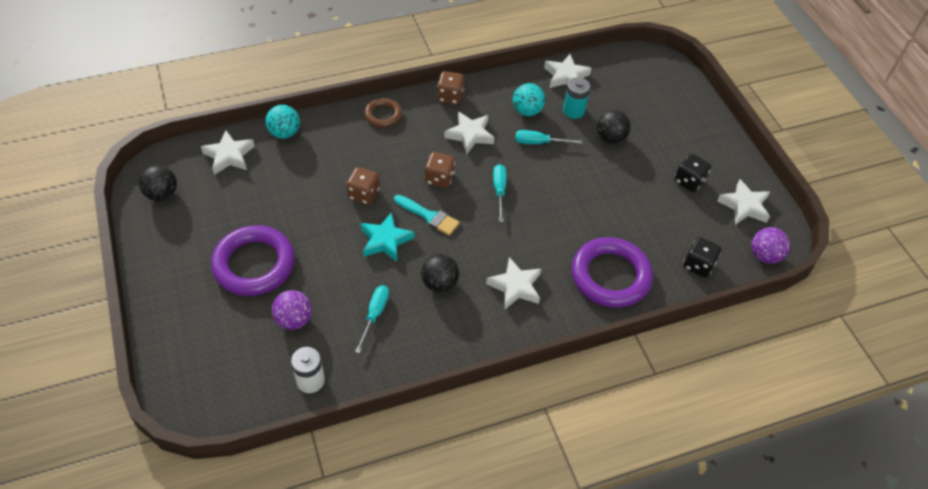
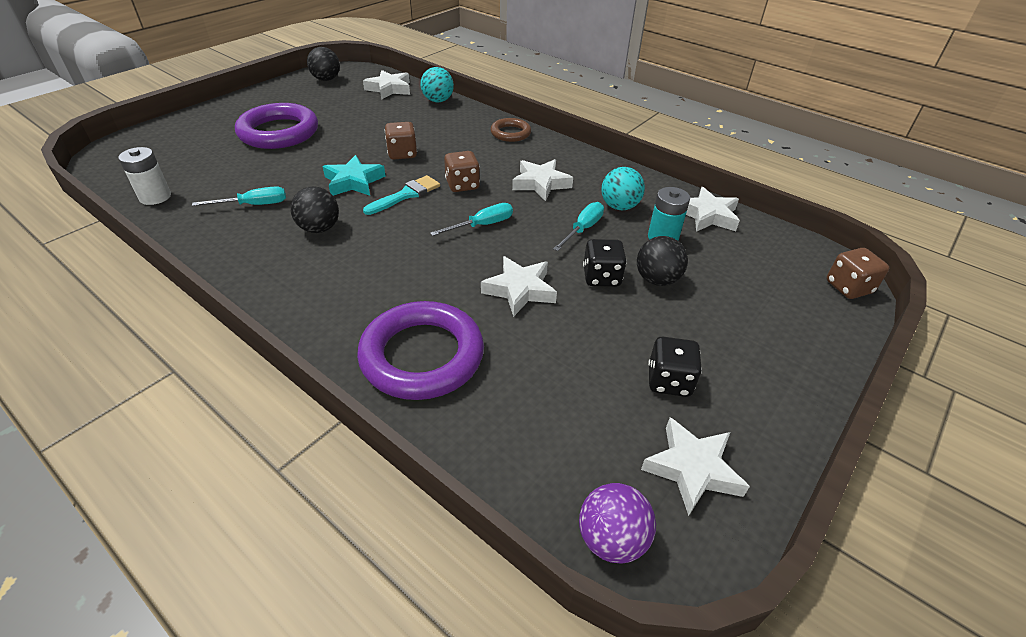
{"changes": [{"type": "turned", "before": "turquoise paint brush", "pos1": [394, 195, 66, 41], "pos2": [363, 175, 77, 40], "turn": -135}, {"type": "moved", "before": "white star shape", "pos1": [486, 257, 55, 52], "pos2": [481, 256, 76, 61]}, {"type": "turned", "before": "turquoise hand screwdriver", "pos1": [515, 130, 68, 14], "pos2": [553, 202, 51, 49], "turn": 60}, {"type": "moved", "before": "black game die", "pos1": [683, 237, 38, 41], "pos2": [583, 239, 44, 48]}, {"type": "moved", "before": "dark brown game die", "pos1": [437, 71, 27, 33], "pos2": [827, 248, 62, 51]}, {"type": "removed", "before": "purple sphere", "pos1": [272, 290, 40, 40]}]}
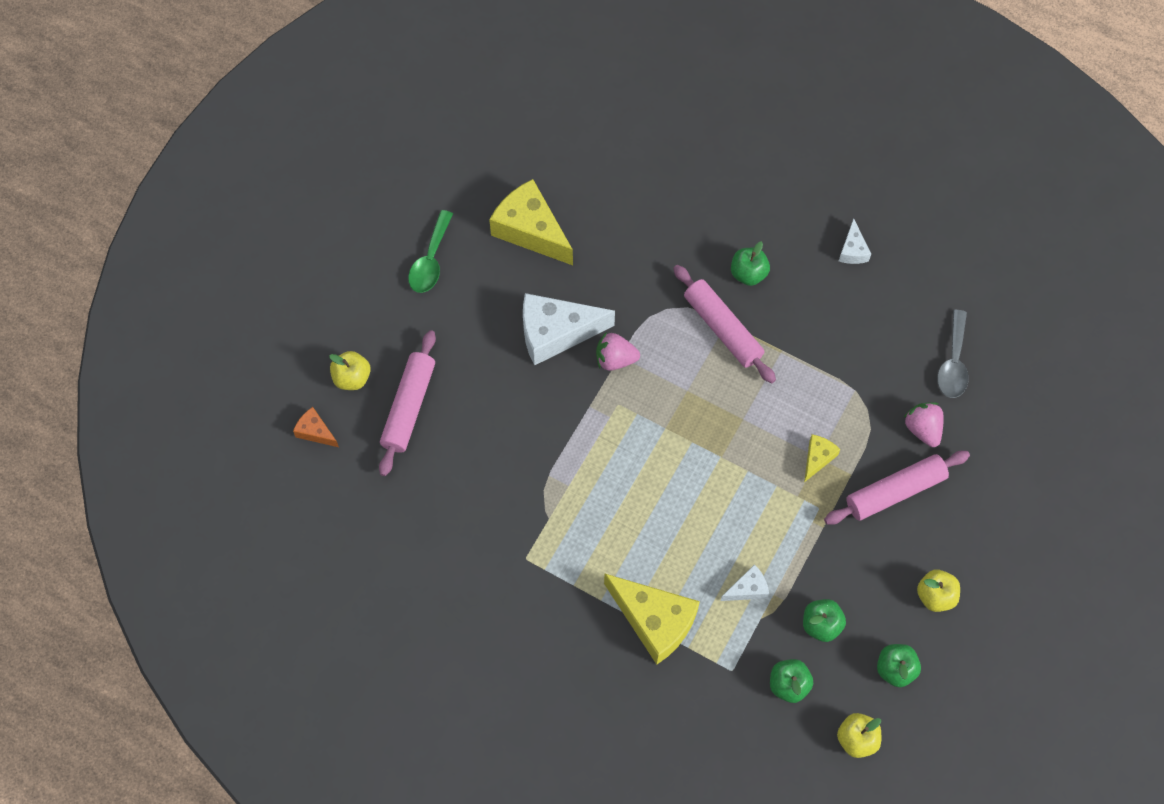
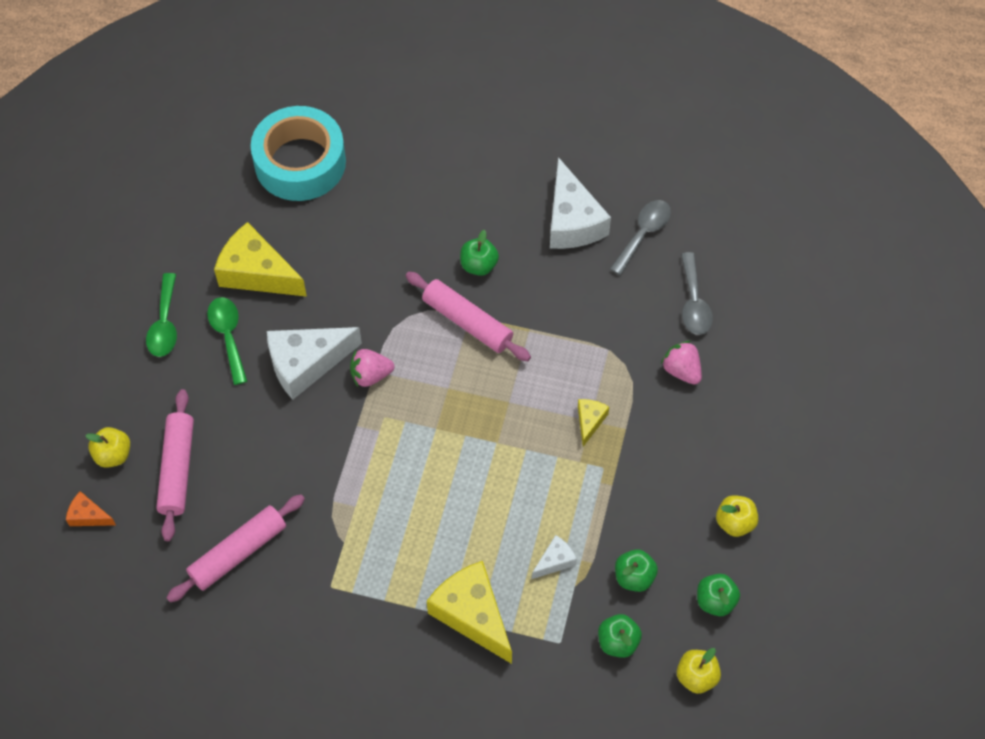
{"changes": [{"type": "moved", "before": "rosy pastry roller", "pos1": [824, 451, 146, 74], "pos2": [166, 494, 139, 108]}, {"type": "added", "after": "green tablespoon", "pos2": [207, 297, 40, 88]}, {"type": "added", "after": "turquoise tape", "pos2": [251, 106, 95, 95]}, {"type": "turned", "before": "yellow cheese", "pos1": [604, 574, 96, 91], "pos2": [427, 561, 85, 103], "turn": -150}, {"type": "resized", "before": "white cheese", "pos1": [839, 219, 32, 45], "pos2": [550, 157, 61, 92], "scale": 2.06}, {"type": "added", "after": "gray tablespoon", "pos2": [610, 200, 61, 75]}]}
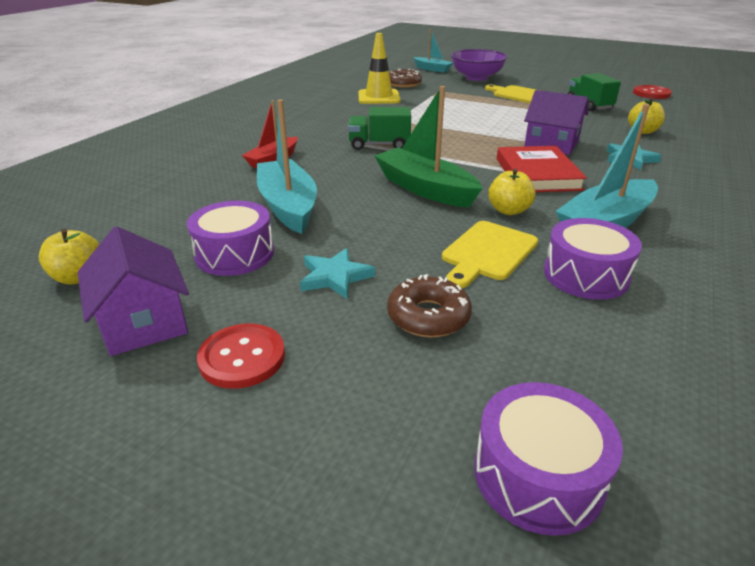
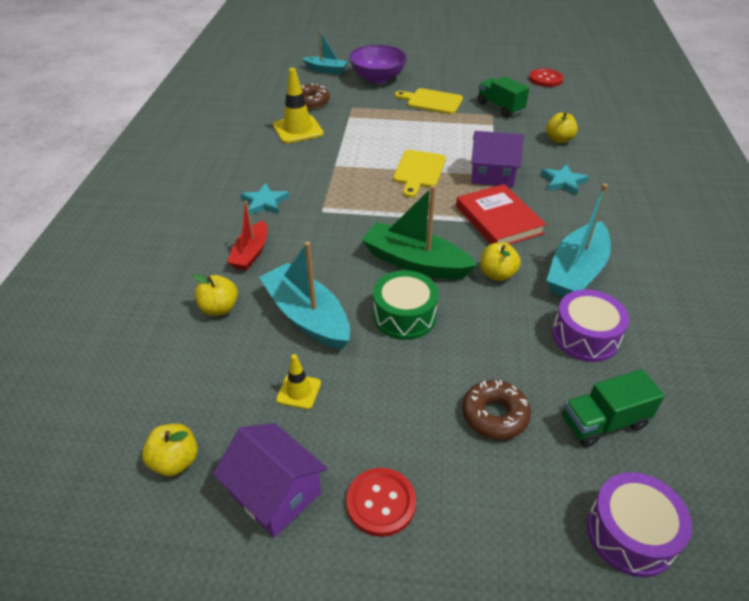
{"changes": [{"type": "added", "after": "yellow apple", "pos2": [192, 274, 46, 42]}, {"type": "moved", "before": "turquoise star shape", "pos1": [300, 248, 75, 51], "pos2": [241, 183, 48, 32]}, {"type": "replaced", "before": "purple toy drum", "after": "yellow road cone", "pos1": [187, 201, 87, 75], "pos2": [276, 354, 45, 55]}, {"type": "added", "after": "green toy drum", "pos2": [373, 270, 66, 70]}, {"type": "moved", "before": "yellow cutting board", "pos1": [442, 221, 96, 67], "pos2": [393, 150, 53, 48]}, {"type": "moved", "before": "green lorry", "pos1": [348, 107, 63, 43], "pos2": [562, 369, 103, 78]}]}
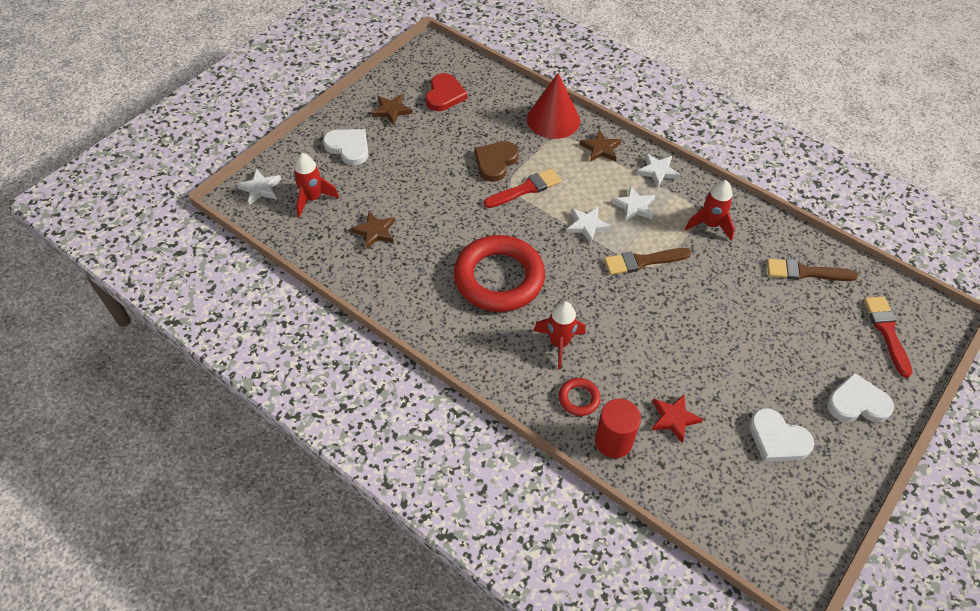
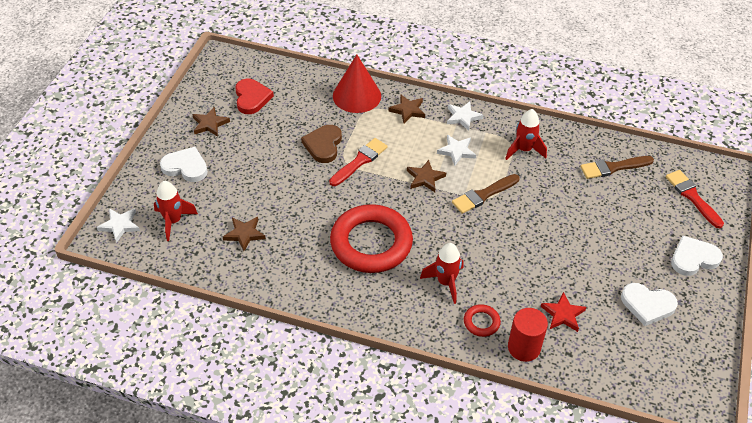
{"changes": [{"type": "recoloured", "before": "white star shape", "after": "dark brown star shape", "pos1": [566, 207, 45, 36], "pos2": [407, 160, 39, 32]}]}
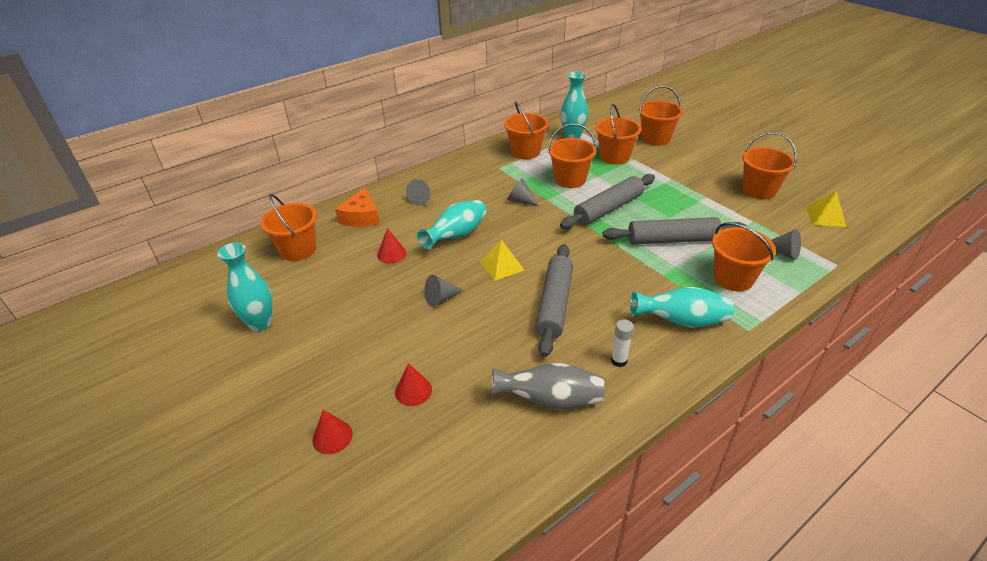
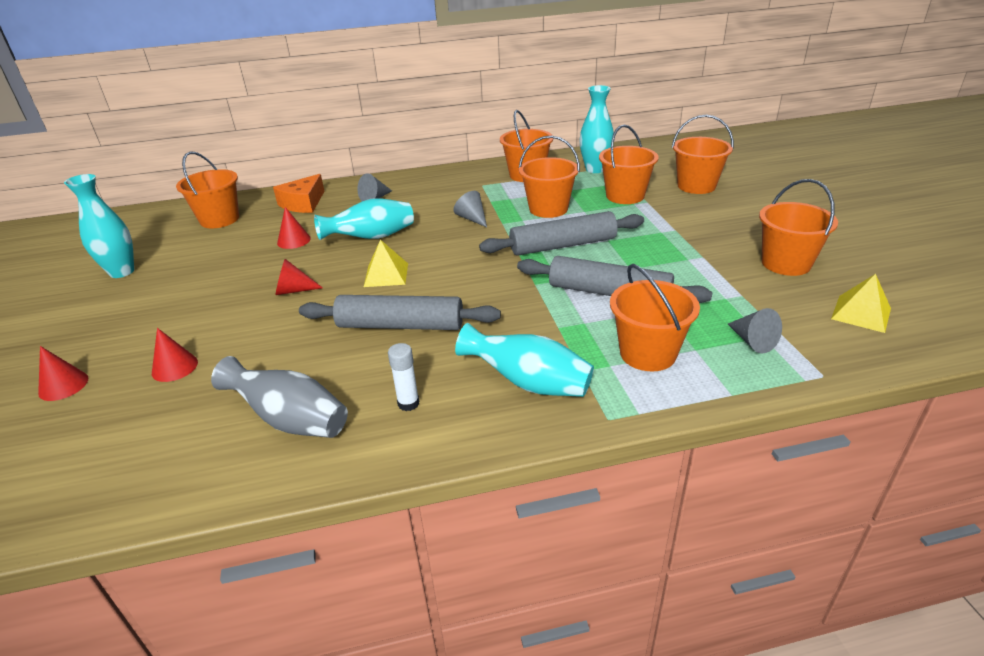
{"changes": [{"type": "recoloured", "before": "gray cone shape", "after": "crimson cone shape", "pos1": [424, 275, 39, 32], "pos2": [275, 259, 48, 36]}, {"type": "turned", "before": "gray pastry roller", "pos1": [535, 244, 38, 113], "pos2": [299, 295, 202, 35], "turn": 60}]}
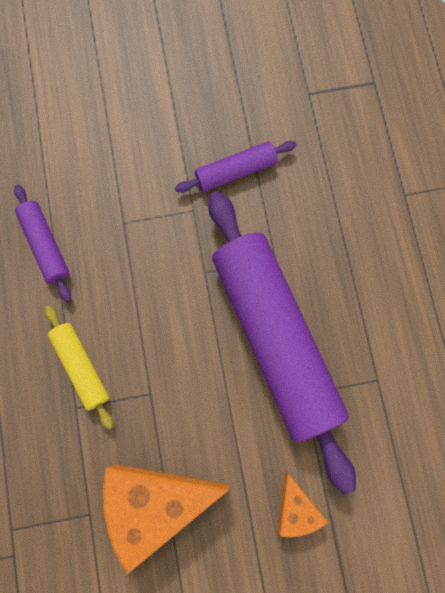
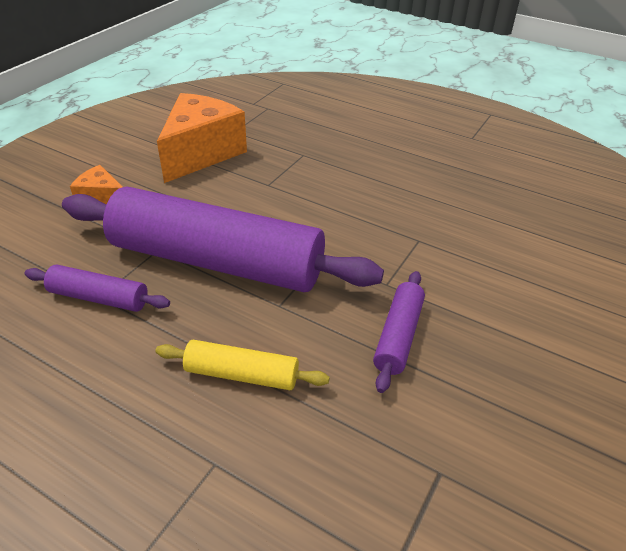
{"changes": [{"type": "moved", "before": "purple pastry roller", "pos1": [14, 185, 57, 117], "pos2": [25, 265, 145, 47]}, {"type": "moved", "before": "yellow pastry roller", "pos1": [45, 305, 68, 125], "pos2": [155, 340, 175, 50]}]}
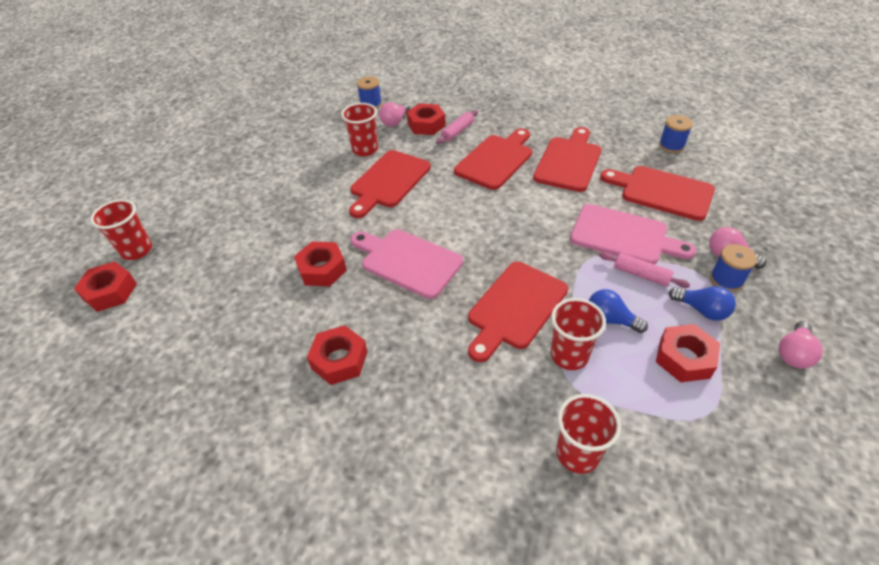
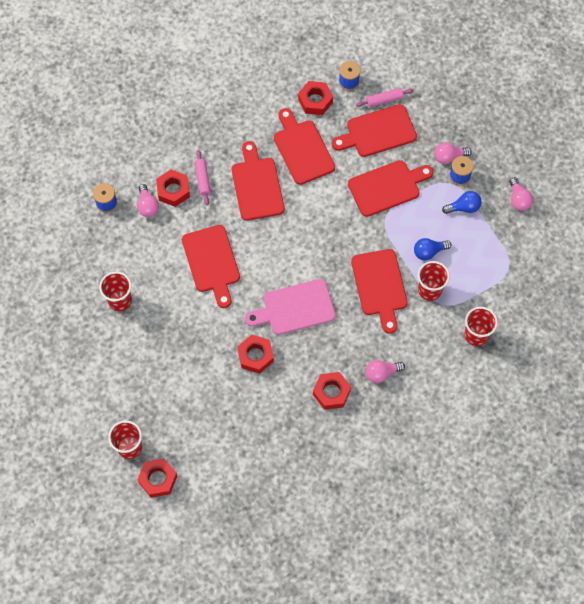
{"changes": [{"type": "moved", "before": "crimson cup", "pos1": [341, 103, 37, 53], "pos2": [99, 271, 33, 40]}, {"type": "moved", "before": "crimson hex nut", "pos1": [656, 324, 64, 58], "pos2": [298, 81, 35, 34]}, {"type": "recoloured", "before": "rosy cutting board", "after": "crimson cutting board", "pos1": [570, 204, 126, 60], "pos2": [348, 160, 86, 57]}, {"type": "moved", "before": "rosy pastry roller", "pos1": [599, 252, 91, 36], "pos2": [356, 88, 58, 19]}, {"type": "added", "after": "rosy light bulb", "pos2": [366, 360, 39, 23]}]}
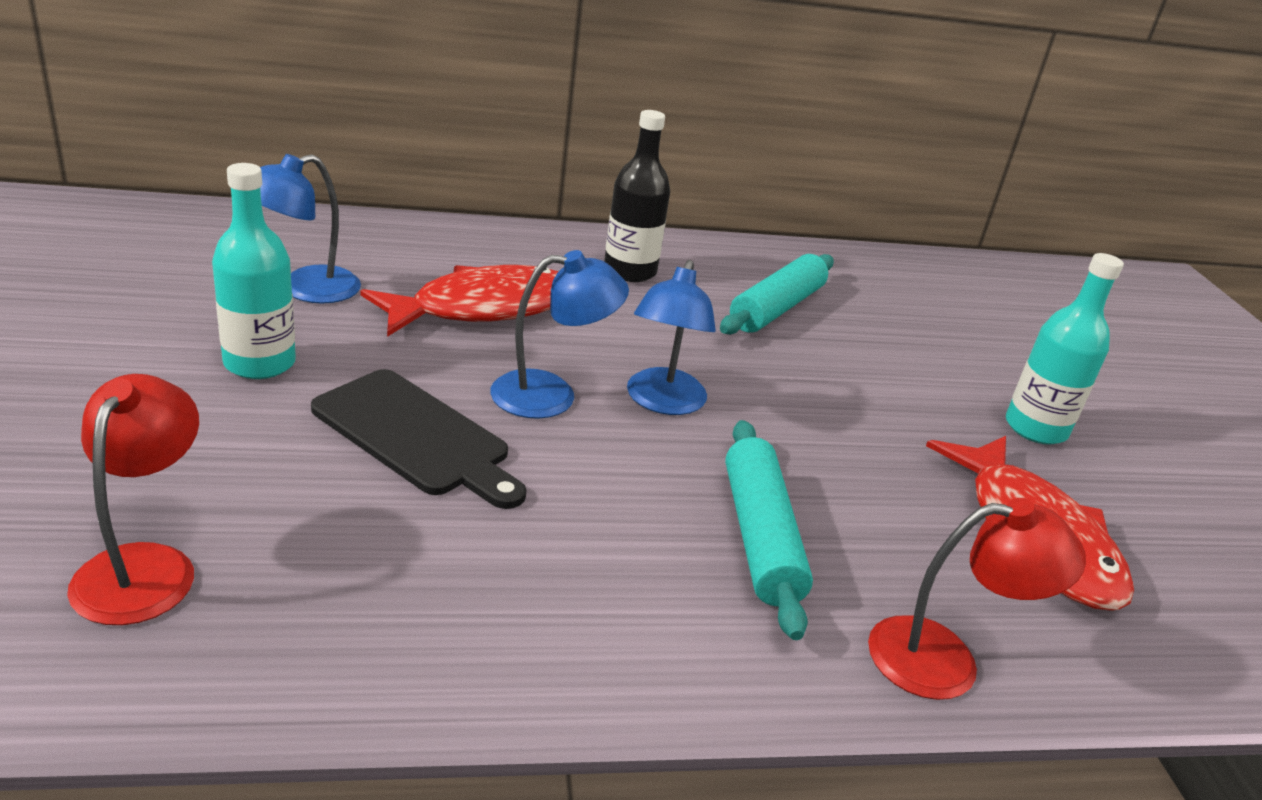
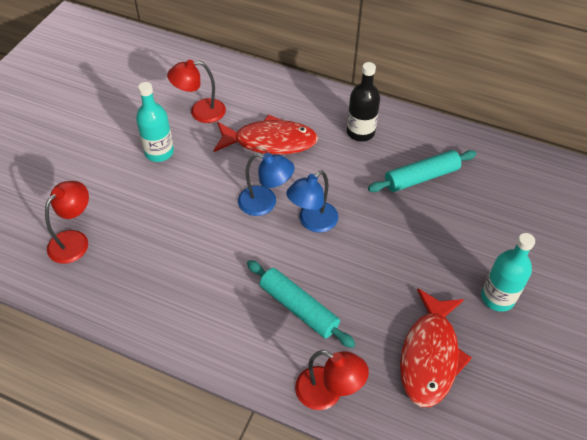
{"changes": [{"type": "recoloured", "before": "royal blue reading lamp", "after": "crimson reading lamp", "pos1": [260, 154, 101, 150], "pos2": [167, 60, 59, 63]}, {"type": "turned", "before": "turquoise pastry roller", "pos1": [725, 420, 88, 220], "pos2": [247, 260, 108, 88], "turn": -75}, {"type": "removed", "before": "black cutting board", "pos1": [311, 369, 215, 140]}]}
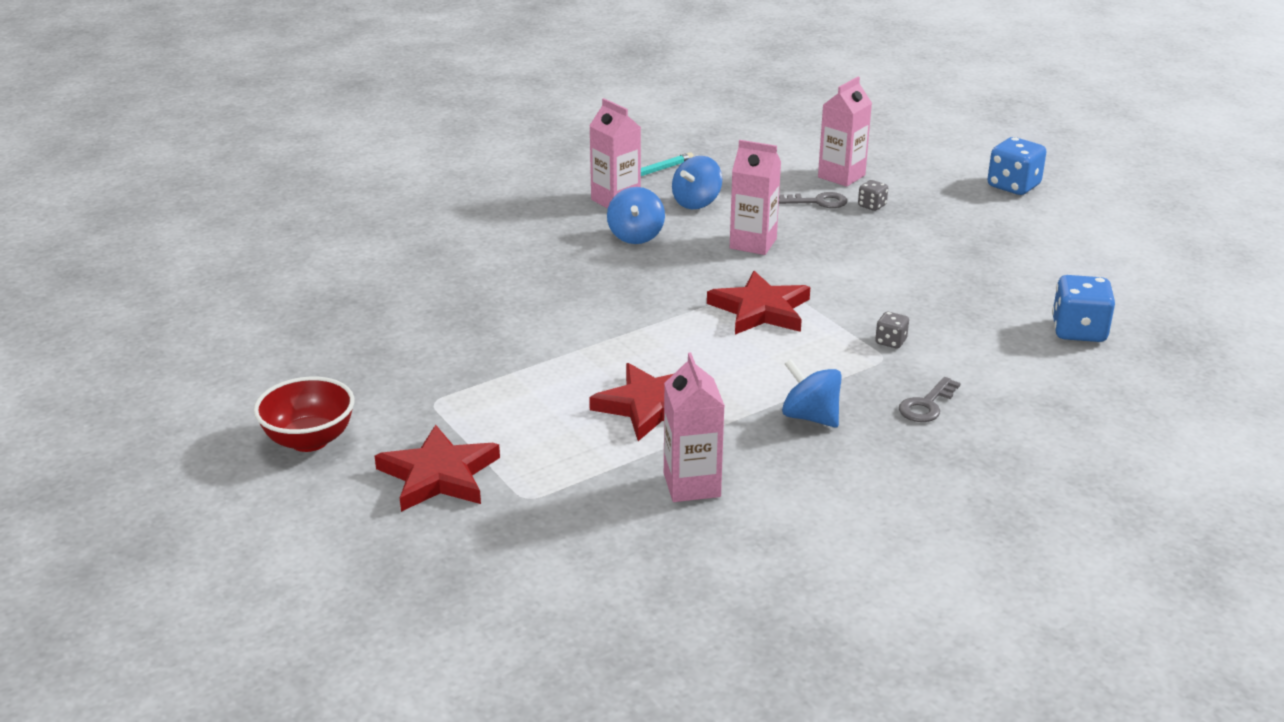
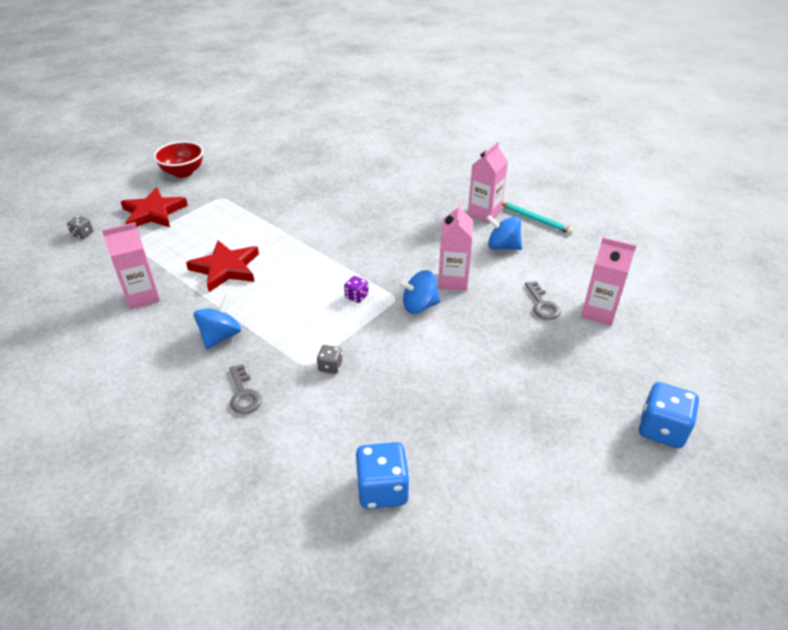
{"changes": [{"type": "moved", "before": "gray game die", "pos1": [858, 180, 30, 31], "pos2": [67, 216, 26, 23]}, {"type": "turned", "before": "gray key", "pos1": [899, 377, 62, 45], "pos2": [229, 364, 33, 50], "turn": -135}, {"type": "replaced", "before": "crimson star shape", "after": "purple game die", "pos1": [707, 271, 103, 64], "pos2": [344, 276, 25, 27]}, {"type": "moved", "before": "royal blue whirligig", "pos1": [607, 187, 58, 57], "pos2": [398, 270, 42, 44]}]}
